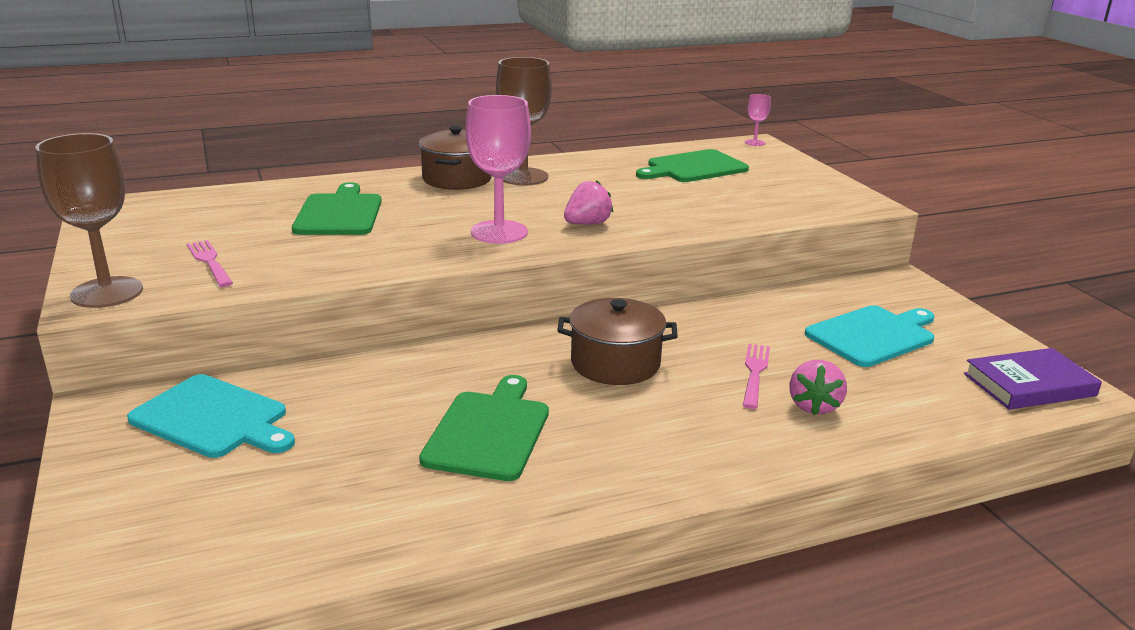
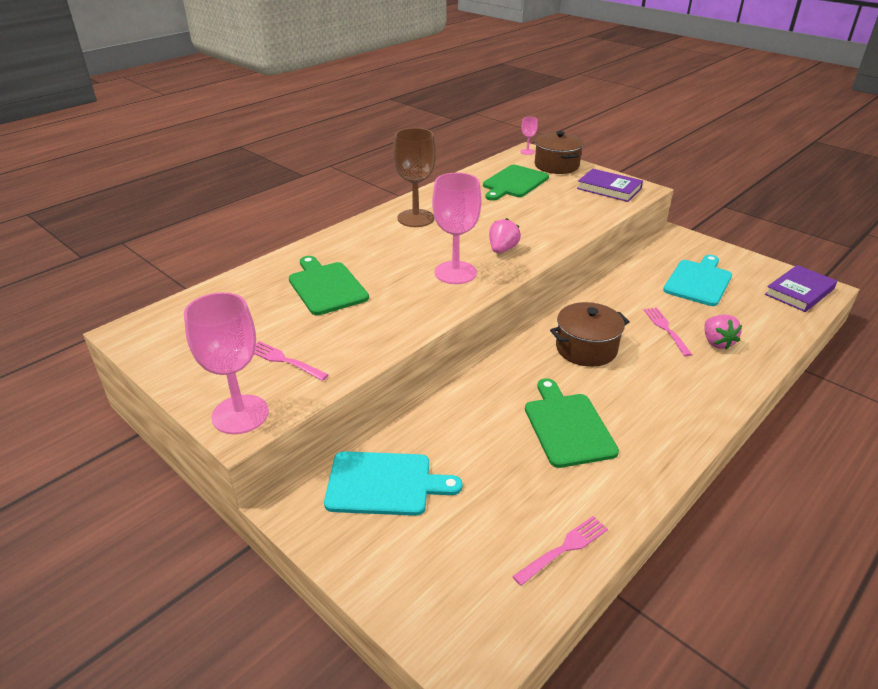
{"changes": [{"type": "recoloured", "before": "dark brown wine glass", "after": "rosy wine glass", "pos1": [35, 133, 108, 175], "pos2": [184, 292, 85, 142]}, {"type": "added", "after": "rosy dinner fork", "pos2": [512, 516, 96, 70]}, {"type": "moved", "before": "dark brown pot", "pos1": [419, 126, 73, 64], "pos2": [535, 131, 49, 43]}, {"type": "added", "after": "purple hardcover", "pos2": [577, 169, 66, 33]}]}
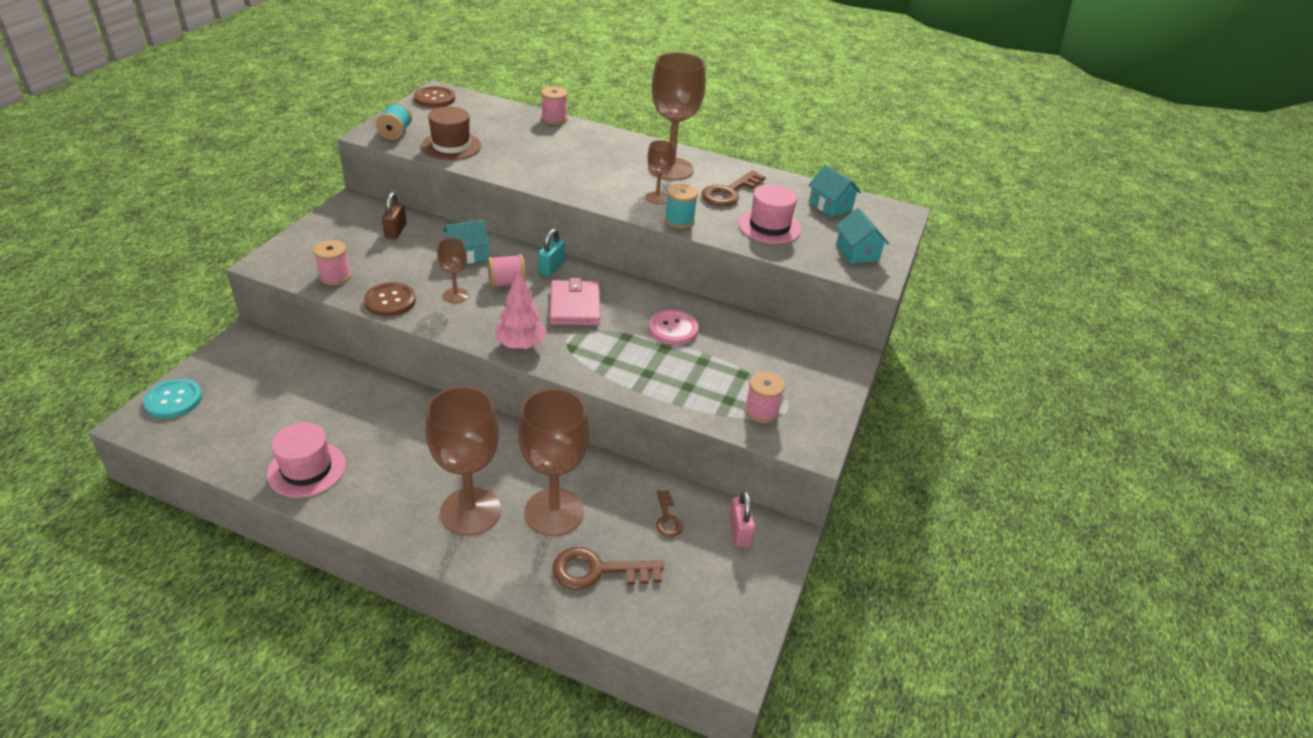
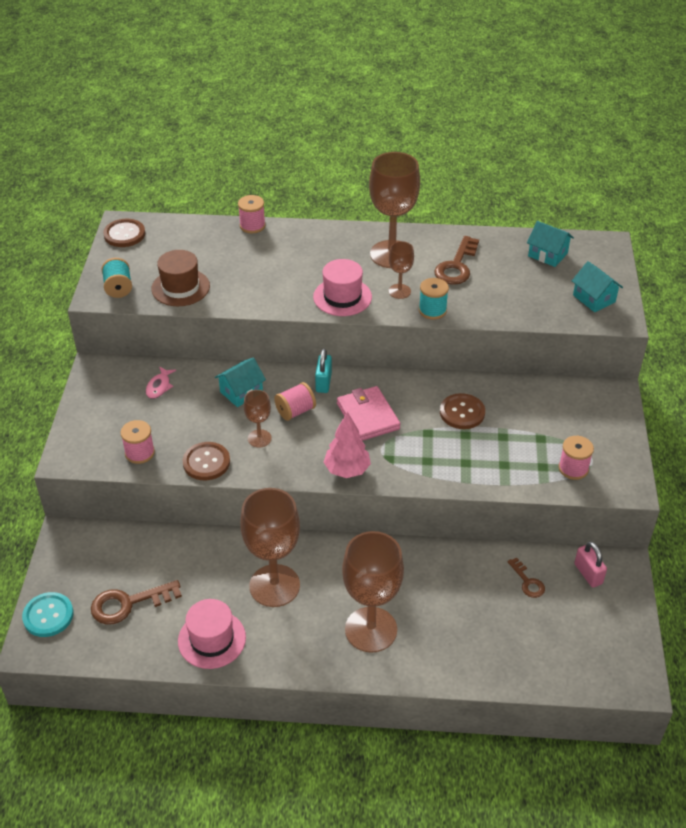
{"changes": [{"type": "moved", "before": "dark brown key", "pos1": [552, 547, 112, 43], "pos2": [91, 580, 91, 45]}, {"type": "replaced", "before": "dark brown lock", "after": "rosy fish", "pos1": [382, 192, 24, 47], "pos2": [146, 366, 30, 33]}, {"type": "moved", "before": "dark brown wine glass", "pos1": [518, 388, 72, 148], "pos2": [240, 488, 60, 119]}, {"type": "moved", "before": "rosy hat", "pos1": [738, 184, 64, 60], "pos2": [313, 259, 59, 57]}, {"type": "recoloured", "before": "rosy shirt button", "after": "dark brown shirt button", "pos1": [649, 310, 50, 35], "pos2": [440, 393, 45, 36]}]}
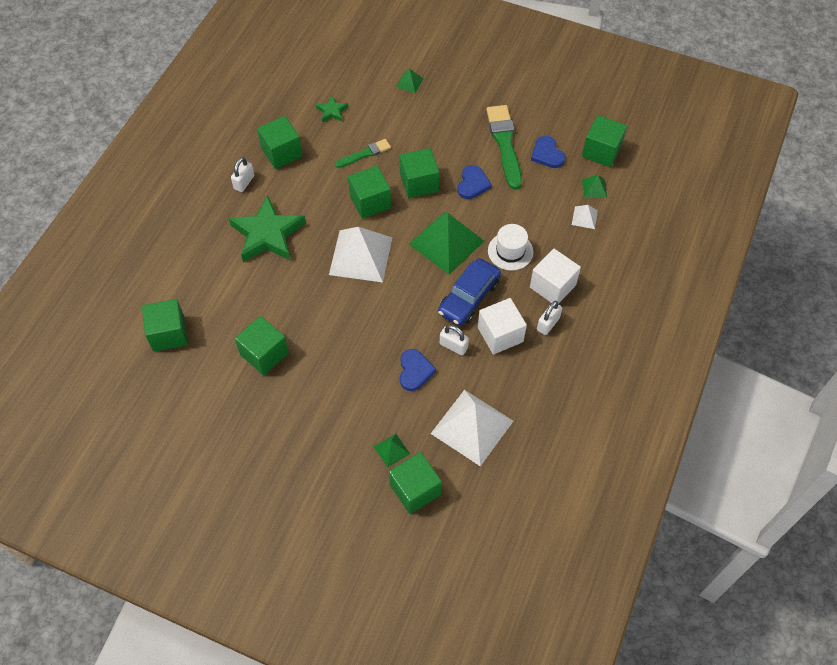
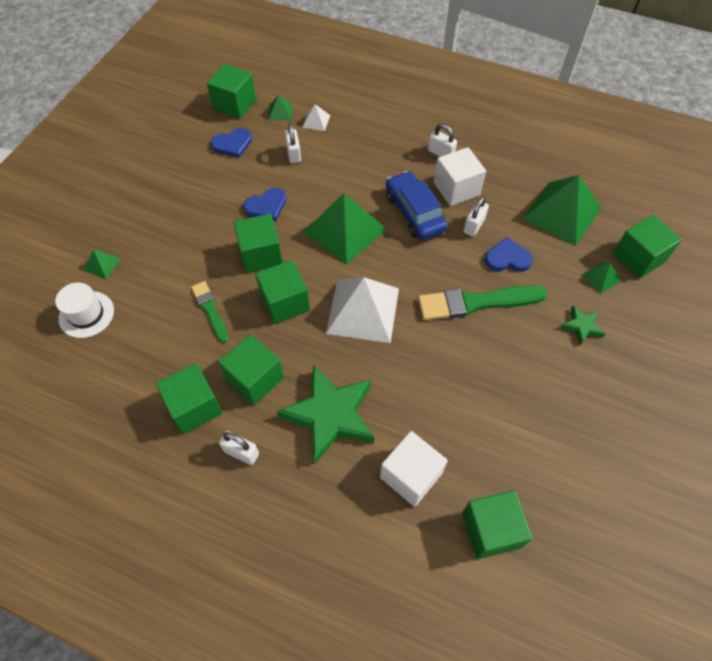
{"changes": [{"type": "moved", "before": "white hat", "pos1": [488, 224, 46, 47], "pos2": [55, 282, 59, 56]}, {"type": "moved", "before": "green solid cube", "pos1": [235, 316, 54, 59], "pos2": [219, 334, 65, 71]}, {"type": "turned", "before": "royal blue heart shape", "pos1": [458, 165, 34, 34], "pos2": [243, 188, 43, 33], "turn": 135}, {"type": "added", "after": "white lock", "pos2": [285, 123, 16, 40]}, {"type": "moved", "before": "white solid cube", "pos1": [530, 248, 51, 56], "pos2": [380, 431, 68, 76]}, {"type": "turned", "before": "royal blue car", "pos1": [438, 258, 63, 68], "pos2": [386, 171, 61, 69], "turn": -150}, {"type": "moved", "before": "green paint brush", "pos1": [486, 105, 36, 85], "pos2": [418, 285, 130, 35]}, {"type": "recoloured", "before": "white pyramid", "after": "green pyramid", "pos1": [430, 390, 83, 76], "pos2": [522, 175, 79, 71]}, {"type": "moved", "before": "green star shape", "pos1": [316, 96, 32, 27], "pos2": [560, 306, 45, 39]}]}
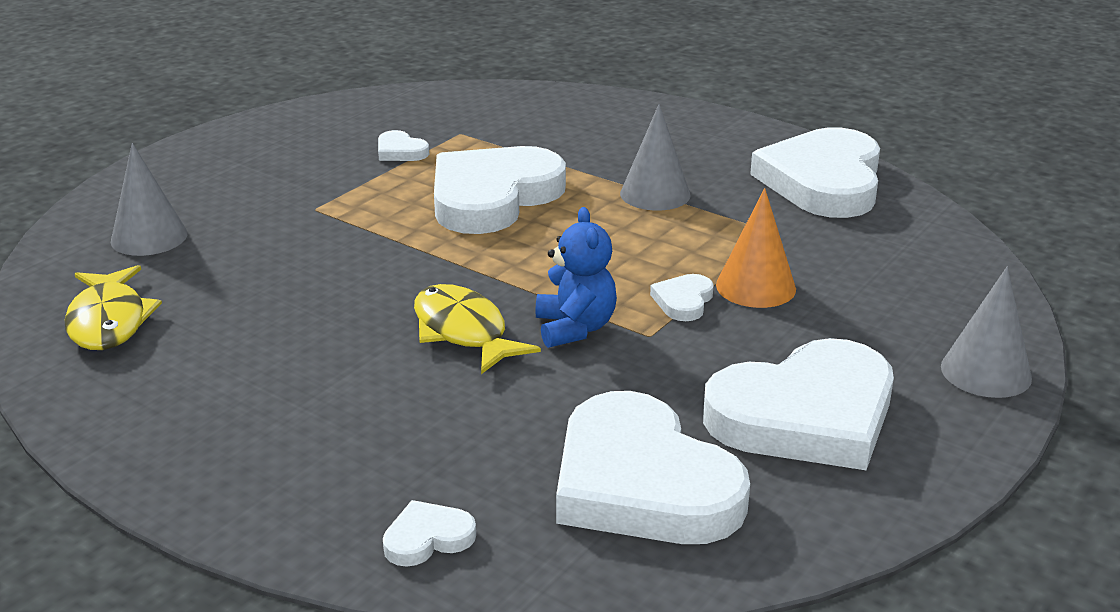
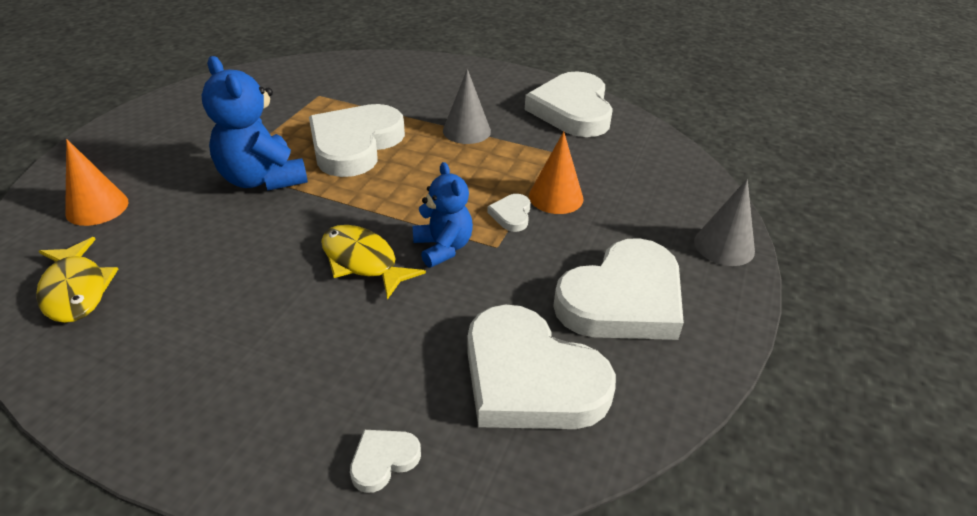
{"changes": [{"type": "recoloured", "before": "gray cone shape", "after": "orange-coloured cone shape", "pos1": [111, 143, 77, 113], "pos2": [65, 139, 64, 87]}, {"type": "added", "after": "royal blue stuffed bear", "pos2": [202, 56, 106, 135]}, {"type": "removed", "before": "white heart shape", "pos1": [378, 130, 51, 31]}]}
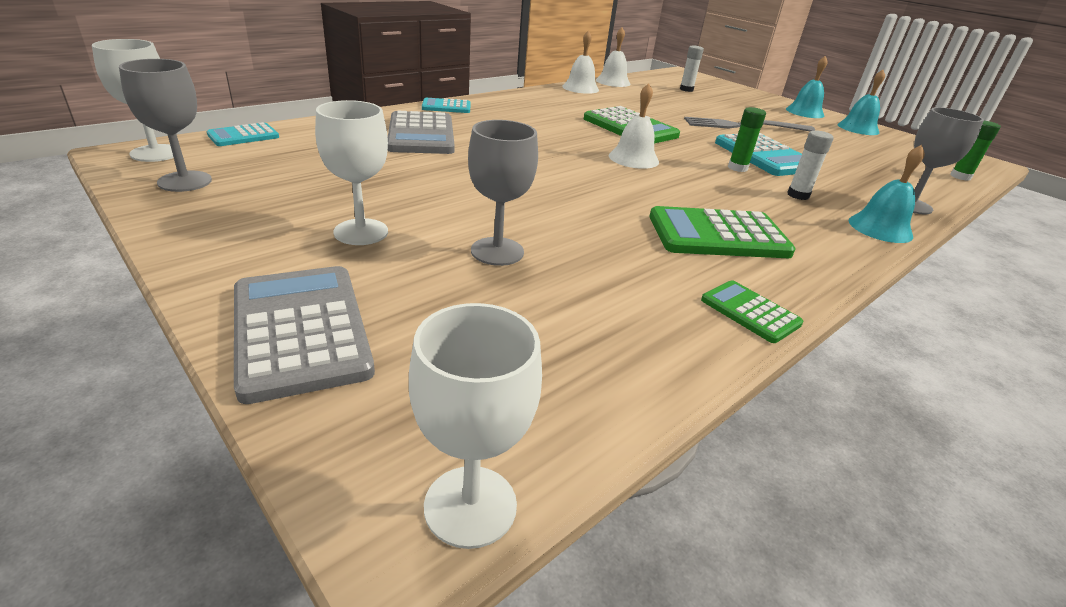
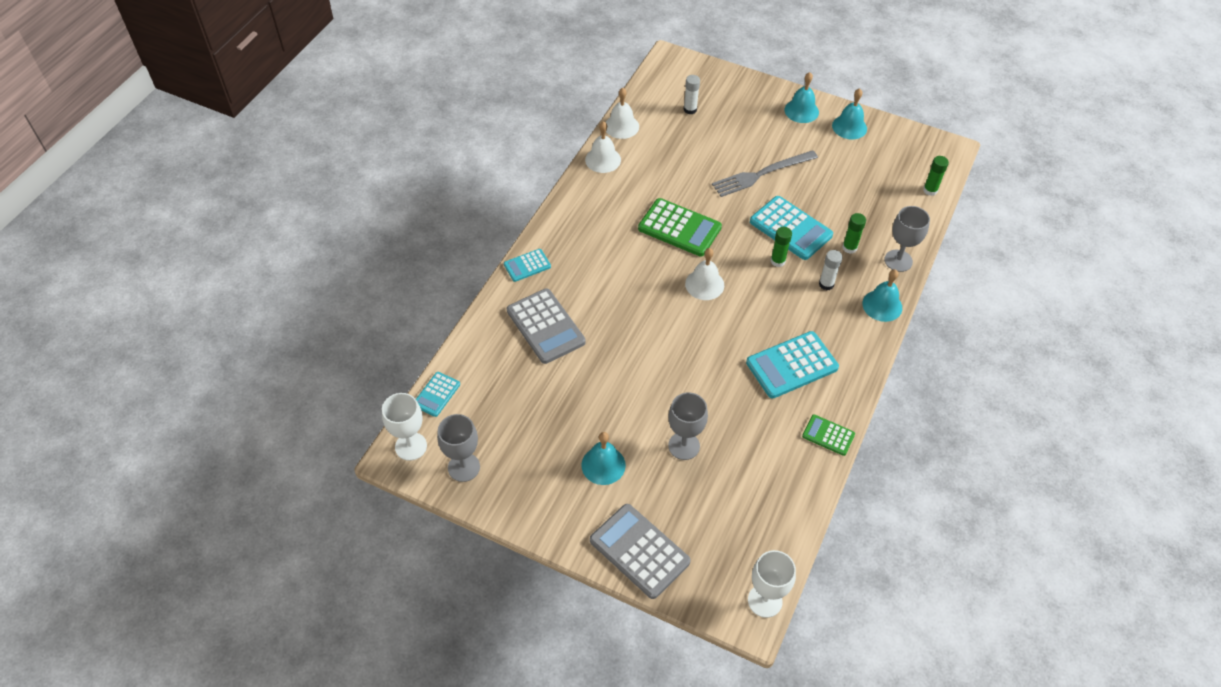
{"changes": [{"type": "replaced", "before": "white wine glass", "after": "turquoise bell", "pos1": [315, 100, 73, 145], "pos2": [581, 432, 45, 53]}, {"type": "recoloured", "before": "green adding machine", "after": "turquoise adding machine", "pos1": [649, 206, 147, 52], "pos2": [746, 331, 93, 67]}, {"type": "added", "after": "green stick of glue", "pos2": [842, 213, 24, 41]}]}
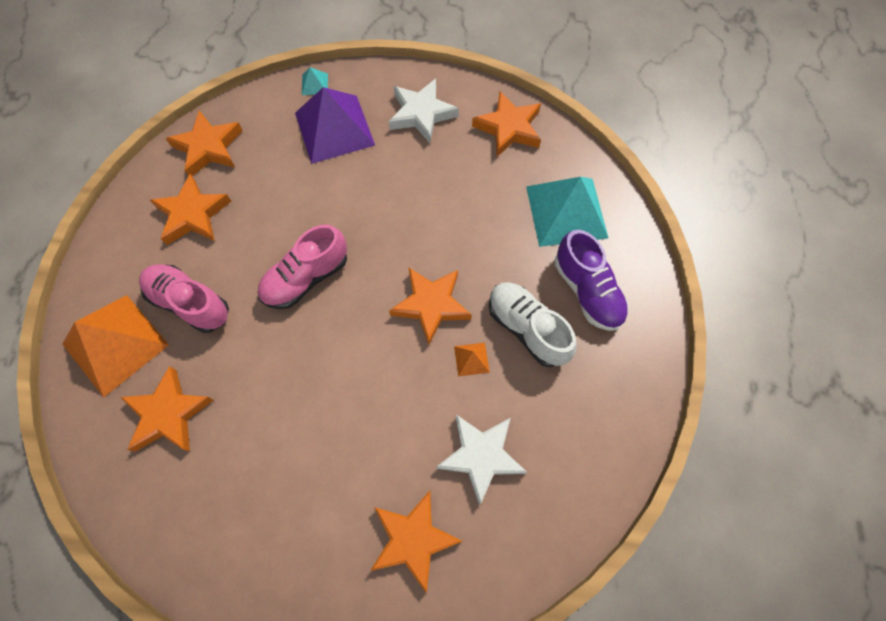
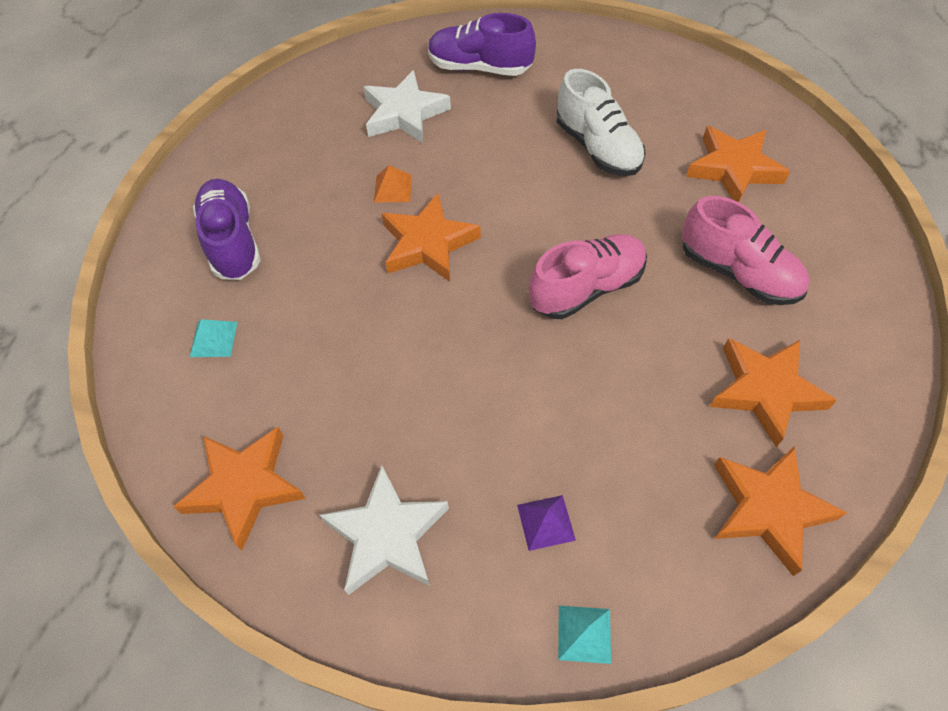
{"changes": [{"type": "resized", "before": "turquoise pyramid", "pos1": [526, 177, 82, 70], "pos2": [190, 319, 47, 38], "scale": 0.41}, {"type": "replaced", "before": "orange-coloured star shape", "after": "purple sneaker", "pos1": [370, 491, 92, 102], "pos2": [428, 13, 108, 63]}, {"type": "resized", "before": "purple pyramid", "pos1": [295, 87, 80, 77], "pos2": [517, 495, 59, 56], "scale": 0.41}, {"type": "moved", "before": "white sneaker", "pos1": [489, 282, 88, 85], "pos2": [556, 69, 90, 107]}, {"type": "removed", "before": "orange-coloured pyramid", "pos1": [62, 295, 107, 102]}]}
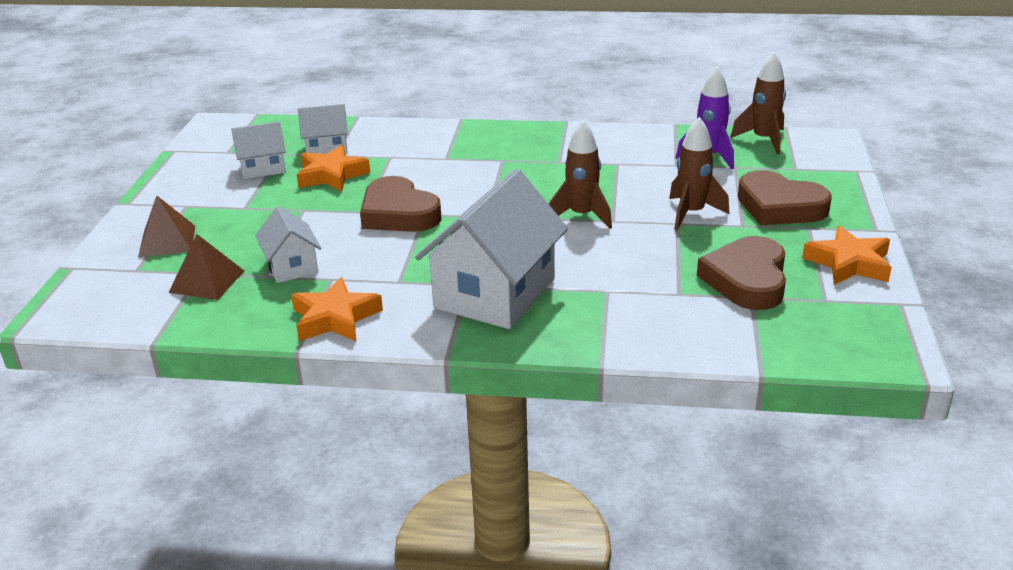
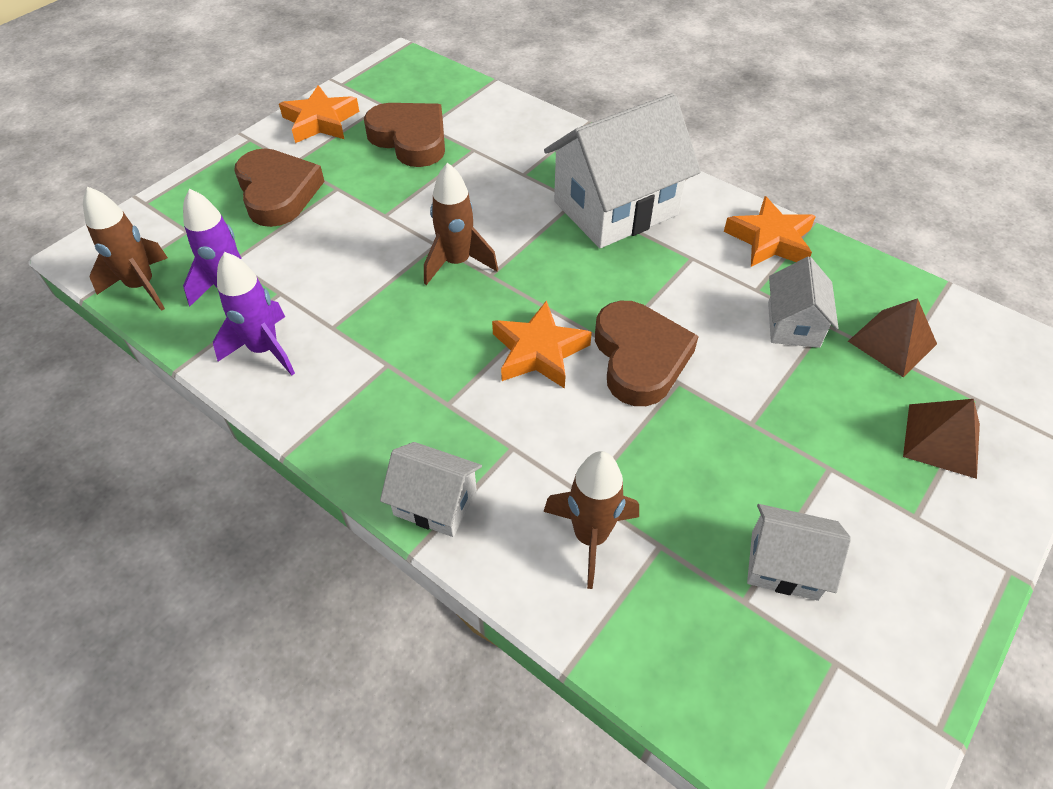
{"changes": [{"type": "added", "after": "purple spaceship", "pos2": [213, 252, 82, 124]}, {"type": "turned", "before": "dark brown heart shape", "pos1": [697, 236, 89, 74], "pos2": [364, 103, 81, 64], "turn": -90}, {"type": "moved", "before": "white house", "pos1": [298, 104, 50, 50], "pos2": [380, 442, 102, 95]}, {"type": "moved", "before": "orange-coloured star shape", "pos1": [297, 145, 73, 47], "pos2": [492, 300, 100, 89]}, {"type": "moved", "before": "dark brown spaceship", "pos1": [669, 117, 61, 113], "pos2": [543, 451, 96, 138]}]}
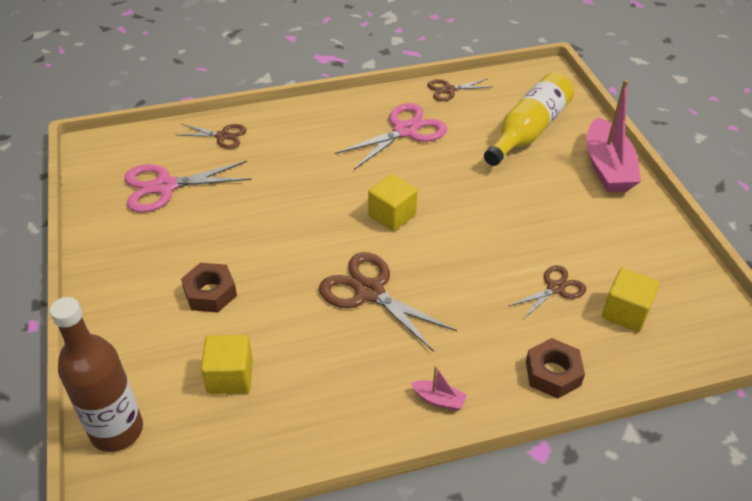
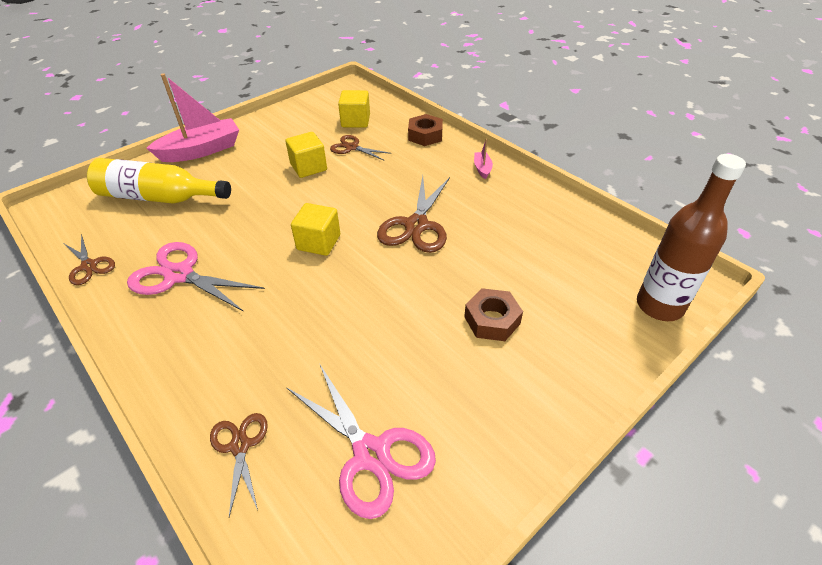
{"changes": [{"type": "moved", "before": "yellow solid cube", "pos1": [201, 335, 52, 59], "pos2": [285, 132, 42, 46]}]}
